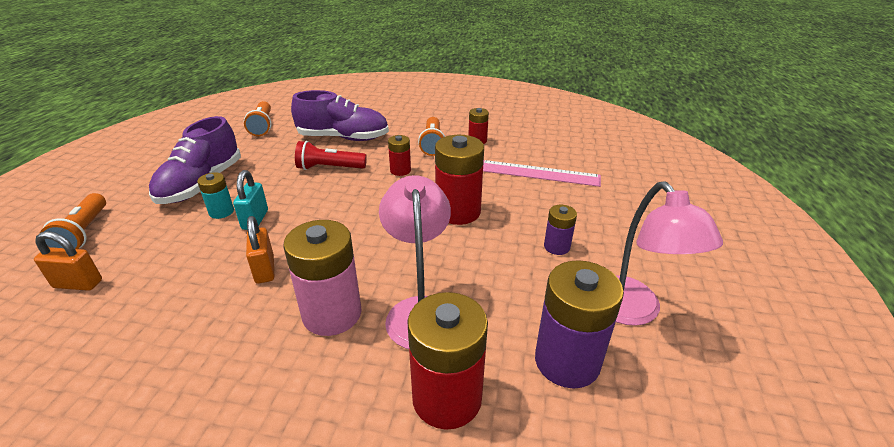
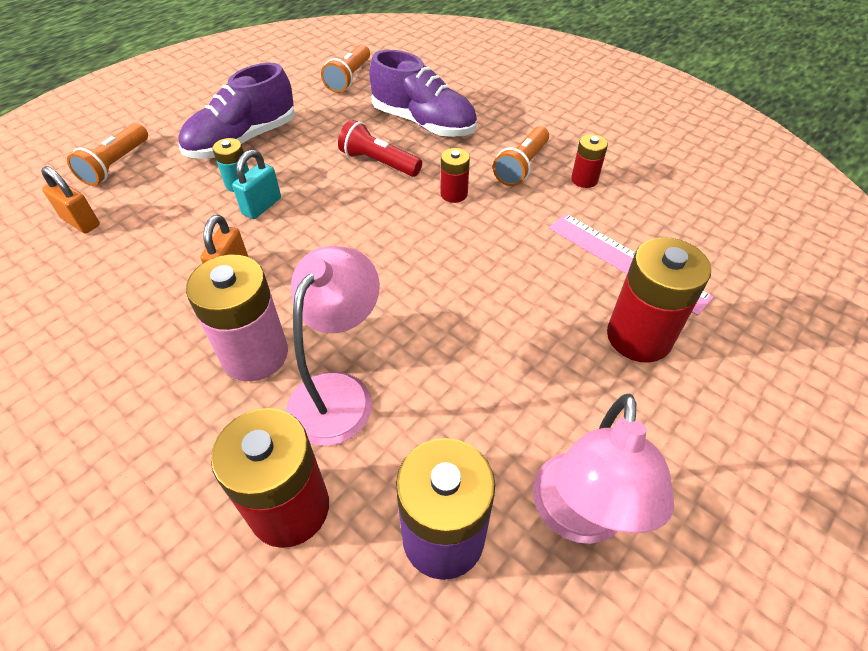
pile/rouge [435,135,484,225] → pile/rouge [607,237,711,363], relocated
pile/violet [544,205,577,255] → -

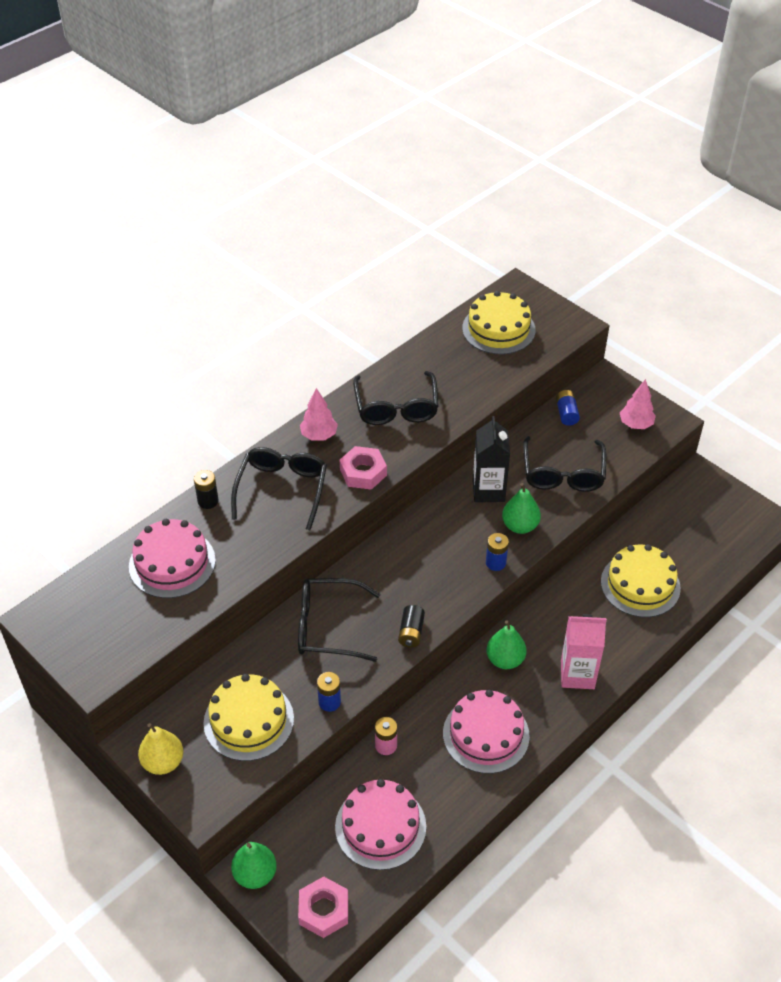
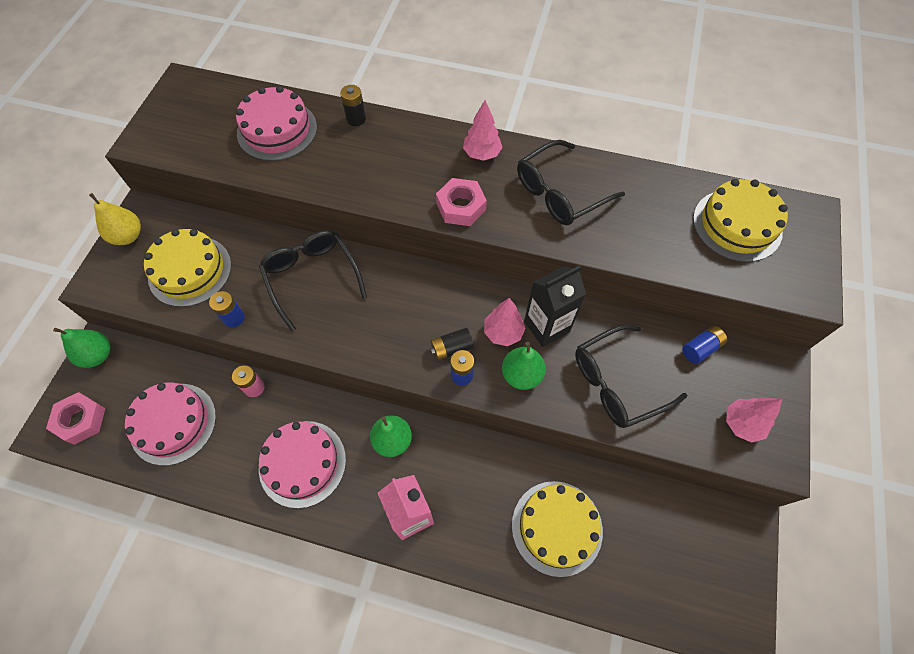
pile/noir [398,605,425,648] → pile/noir [430,328,474,361], relocated
- → arbre/rose [484,298,526,346]
lunettes/noir [231,447,327,530] → -

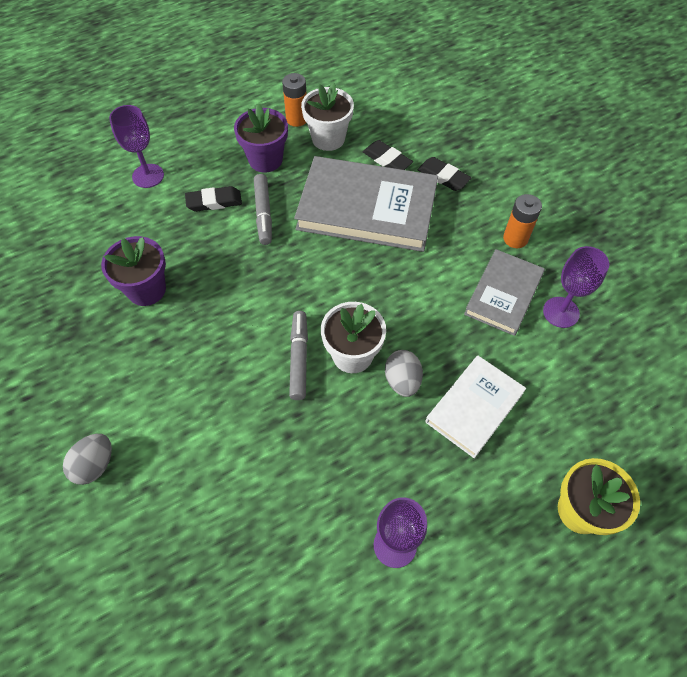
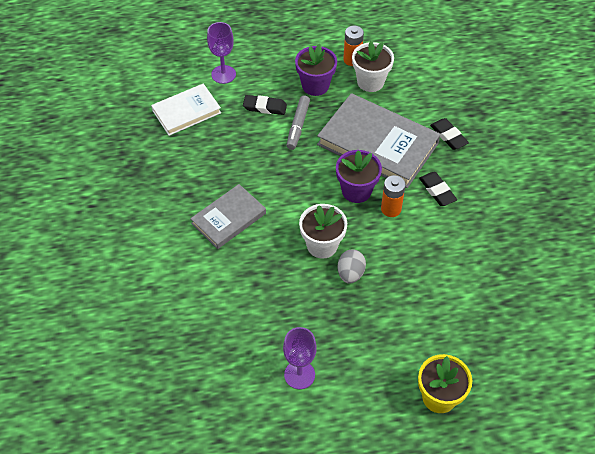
livre/blanc [425,356,526,458] → livre/blanc [151,84,221,136], relocated
livre/gris [464,249,545,336] → livre/gris [190,184,266,249], relocated
pot de fleurs/violet [101,236,166,306] → pot de fleurs/violet [336,150,382,203], relocated
pile/orange [503,194,542,248] → pile/orange [381,175,406,217], relocated
gomme/noir [363,140,413,170] → gomme/noir [419,172,457,206], relocated
œuf/gris [63,434,112,485] → -
feutre/gris [289,311,308,400] → -
verre à pied/violet [543,246,609,328] → -

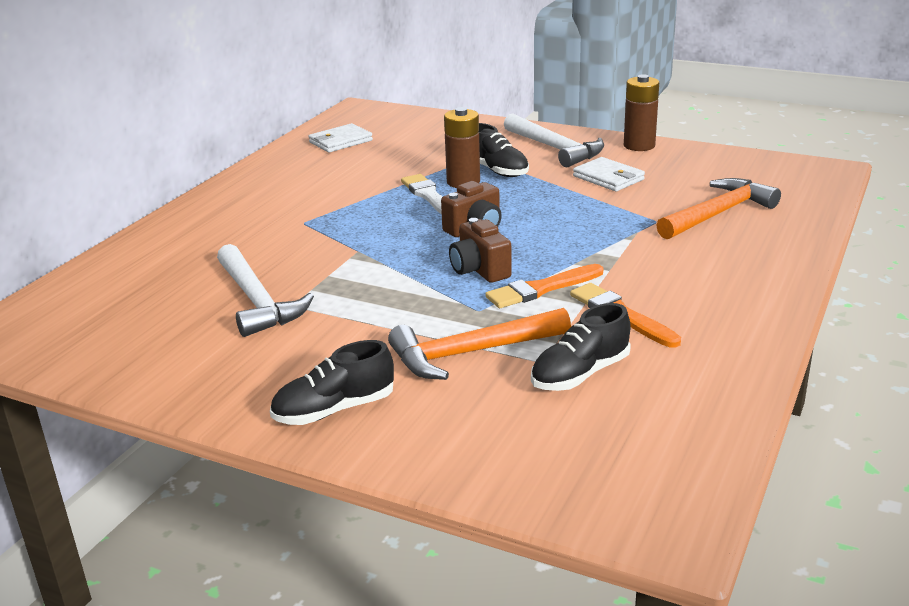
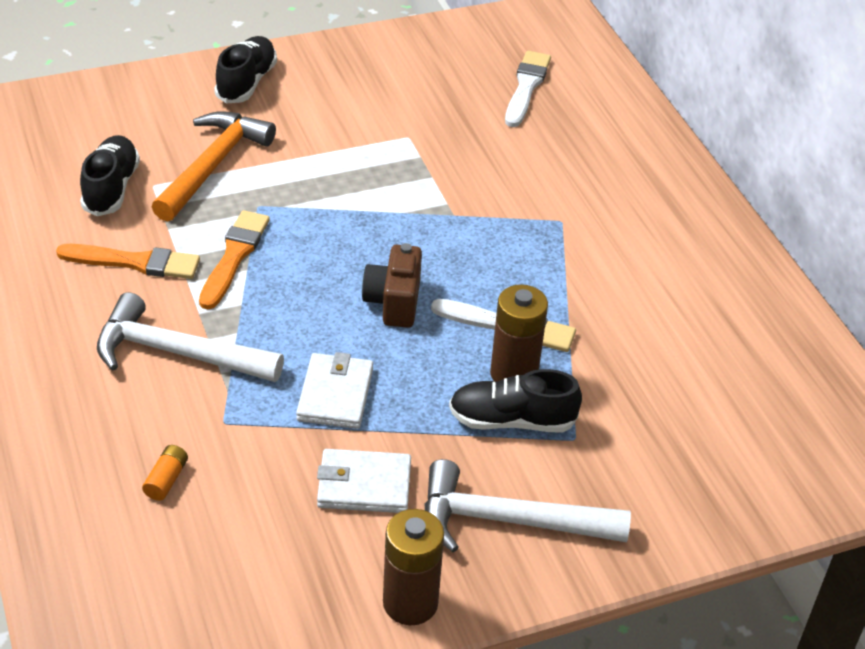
marteau/blanc [217,244,314,337] → marteau/blanc [97,292,284,382], relocated
marteau/orange [656,178,781,239] → pile/orange [142,445,188,501]
portefeuille/blanc [309,123,373,153] → portefeuille/blanc [296,352,373,429], relocated
- → pinceau/blanc [505,51,551,127]
appareil photo/marron [449,218,512,283] → -

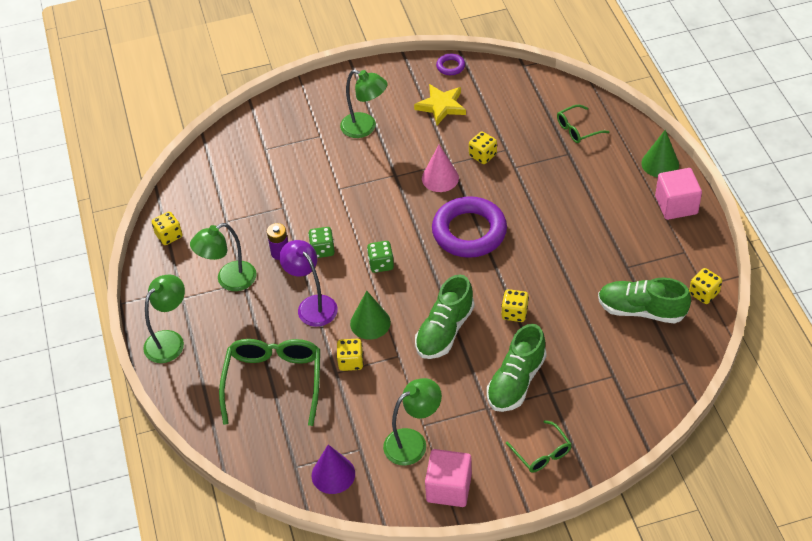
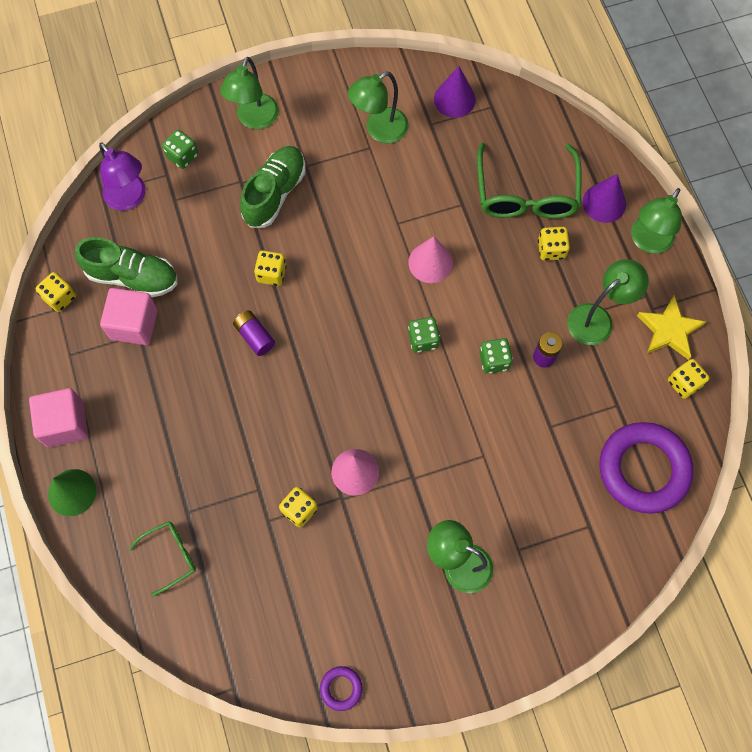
lampe/violet [279,240,338,327] → lampe/violet [99,142,146,211], relocated
cube/rose [425,449,472,507] → cube/rose [100,288,158,345], relocated
- → dé/vert [162,130,198,169]
lunettes/vert [506,420,572,472] → lampe/vert [220,57,279,129]
- → pile/violet [233,310,275,356]
cône/vert [350,291,391,340] → cône/rose [408,236,453,283]
dé/jaune [337,339,364,371] → dé/jaune [538,227,570,261], relocated
- → cône/violet [583,174,626,223]
anneau/violet [432,196,507,258] → anneau/violet [599,422,693,514], relocated
étoile/jaune [414,84,466,125] → étoile/jaune [637,295,706,360], relocated
chaussure/vert [415,274,474,359] → -

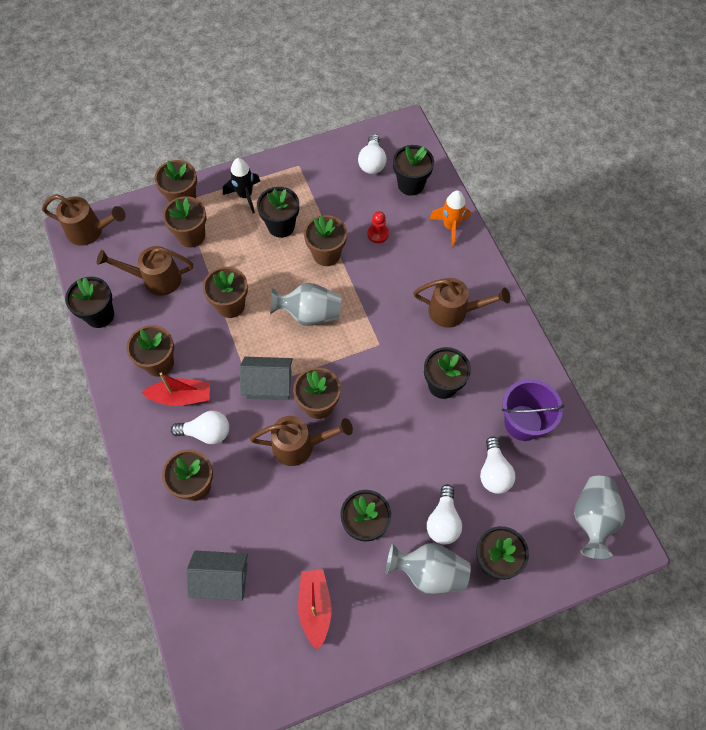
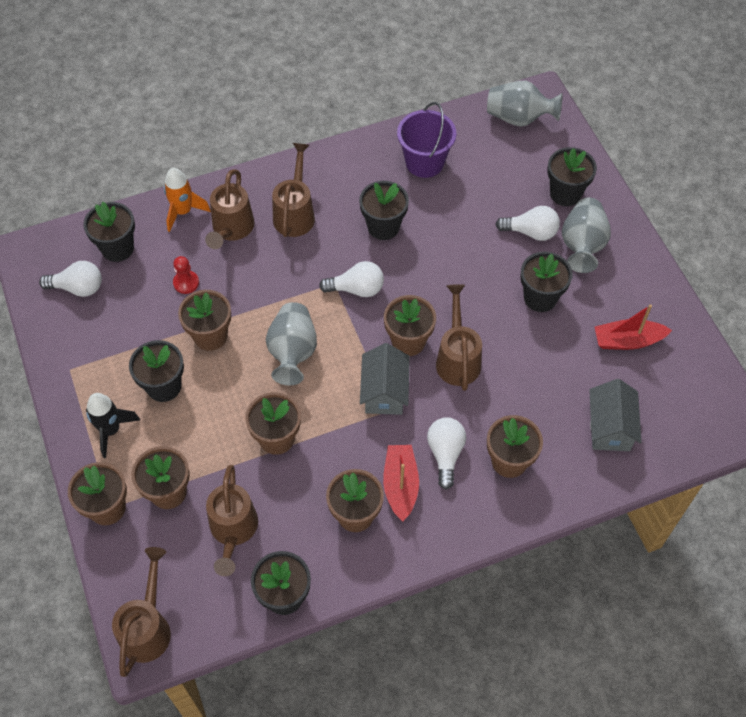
- → arrosoir/marron [205,169,255,249]
ampoule/blanc [480,436,516,494] → ampoule/blanc [319,261,384,297], relocated

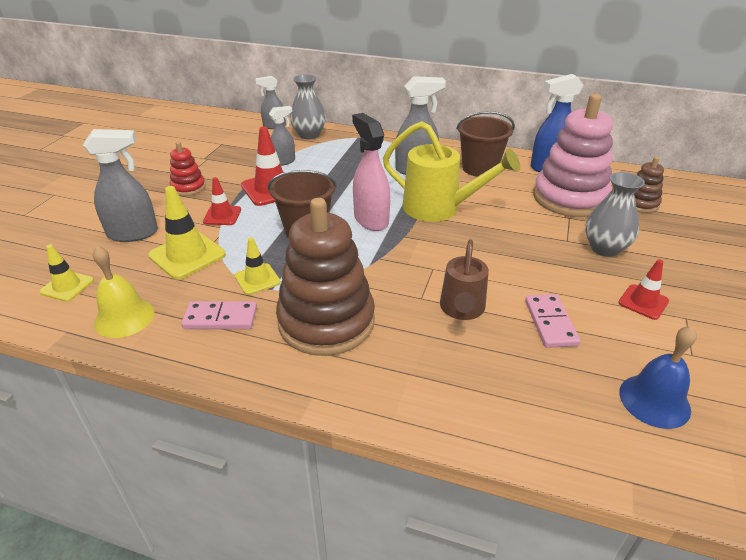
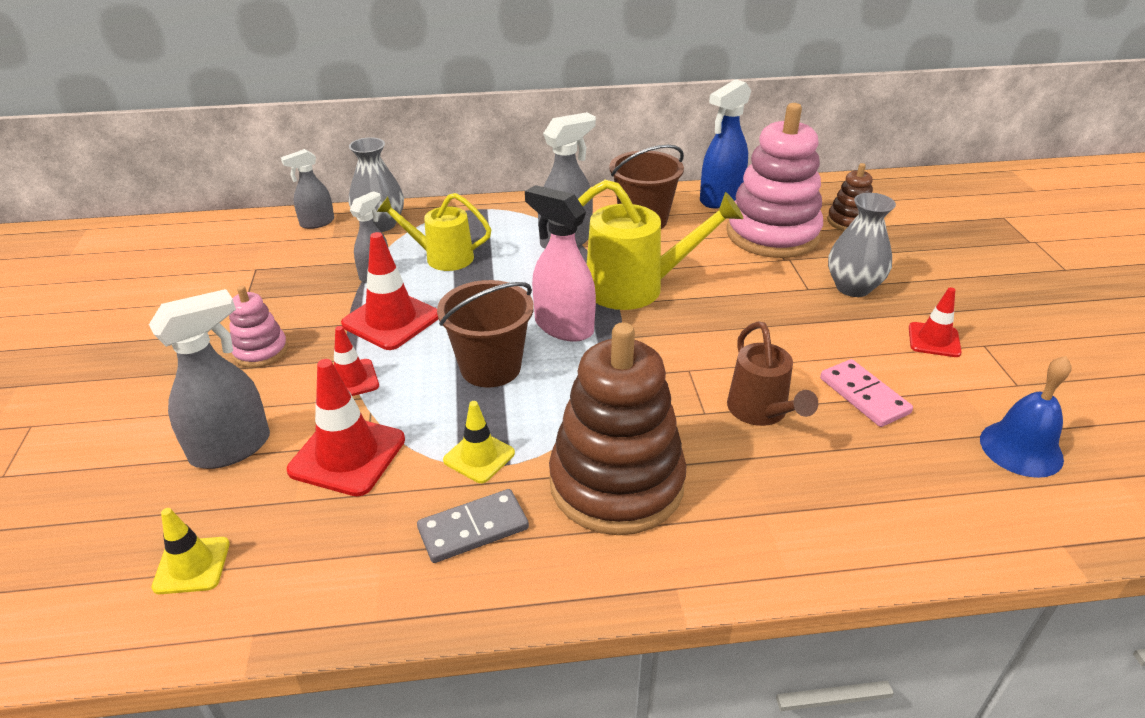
jouet à empiler/rouge [170,142,206,196] → jouet à empiler/rose [229,285,288,368]
cône de chantier/jaune [148,186,226,280] → cône de chantier/rouge [287,359,405,496]
- → arrosoir/jaune [377,193,492,271]
domino/rose [181,301,257,329] → domino/gris [417,489,529,563]
cloche/jaune [93,246,155,338] → -

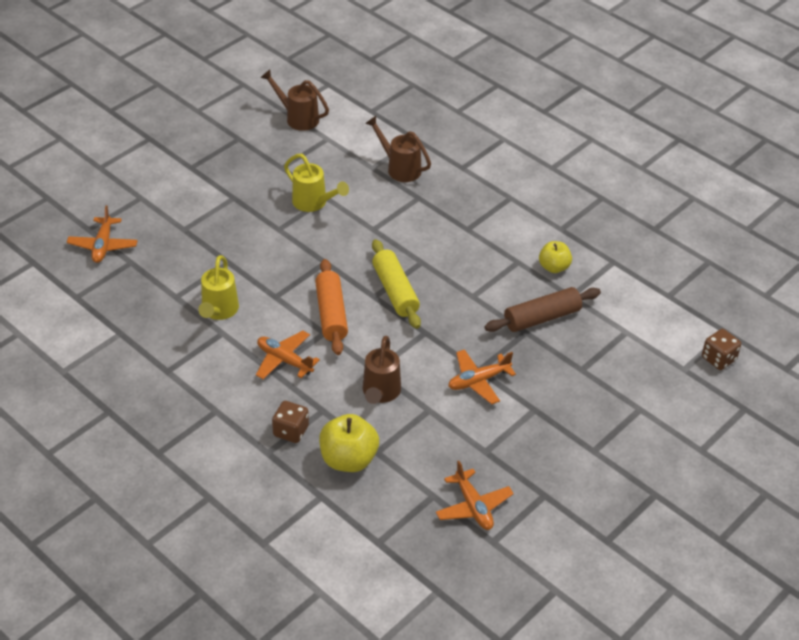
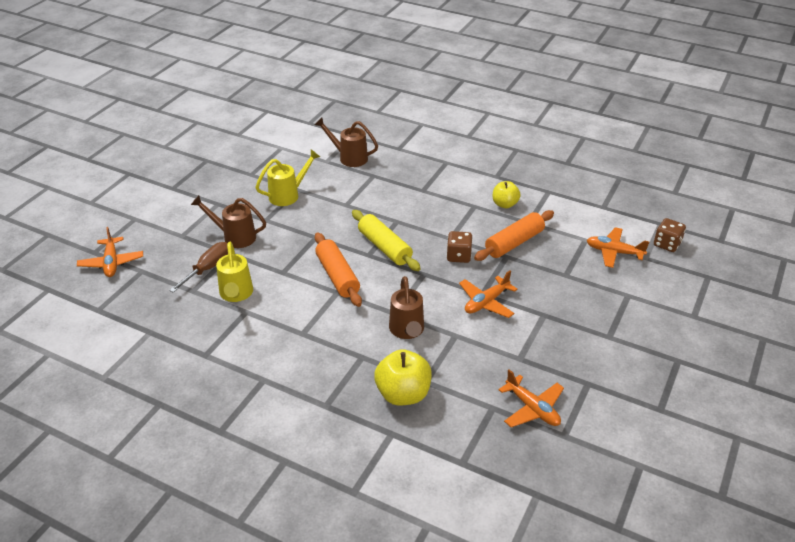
- → tournevis/marron [169,242,228,293]
arrosoir/marron [260,69,329,131] → arrosoir/marron [191,195,266,248], relocated
arrosoir/jaune [284,154,349,212] → arrosoir/jaune [255,150,320,206], 60 degrees counterclockwise
dé/marron [272,401,309,443] → dé/marron [447,231,473,263], relocated
rouleau à pâtisserie/marron [484,287,601,332] → rouleau à pâtisserie/orange [474,210,554,261]
avion/orange [256,331,320,379] → avion/orange [586,227,649,268], relocated

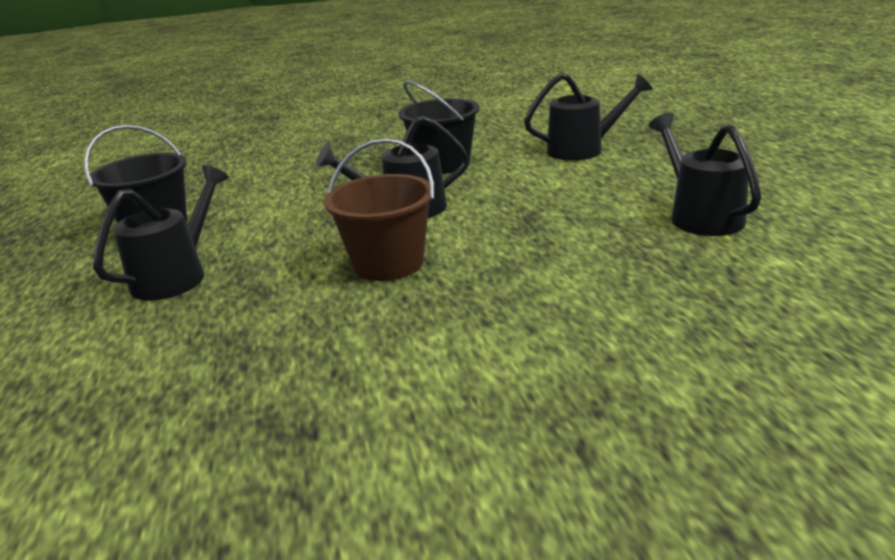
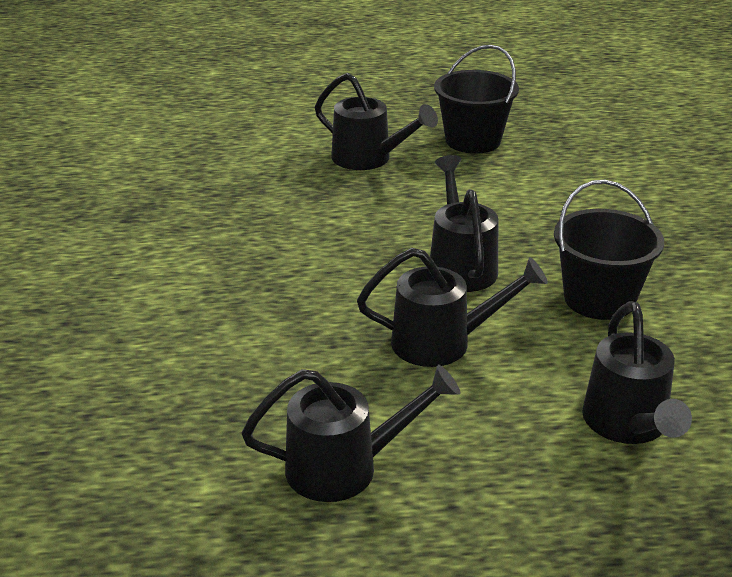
- → arrosoir/noir [357,248,548,367]
seau/marron [324,138,434,281] → -

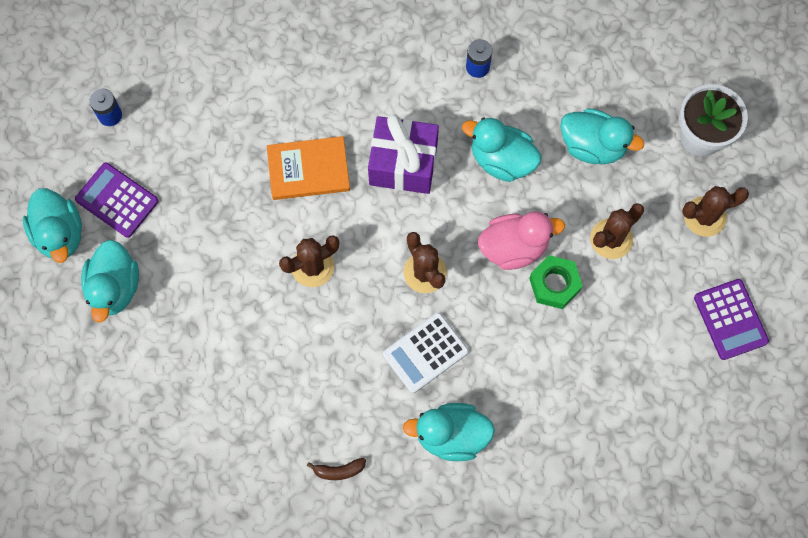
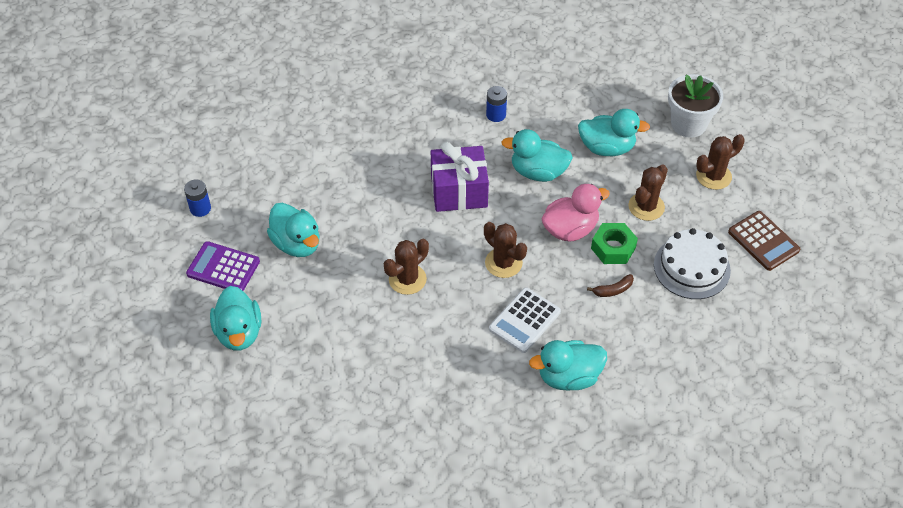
canard/turquoise [23,188,82,263] → canard/turquoise [267,203,319,257], relocated
banane/marron [307,458,366,480] → banane/marron [587,274,634,297], relocated
- → gâteau/blanc [654,228,731,299]
calculatrice/violet [694,279,769,360] → calculatrice/marron [728,211,800,271]
livre/orange [267,136,350,200] → -

